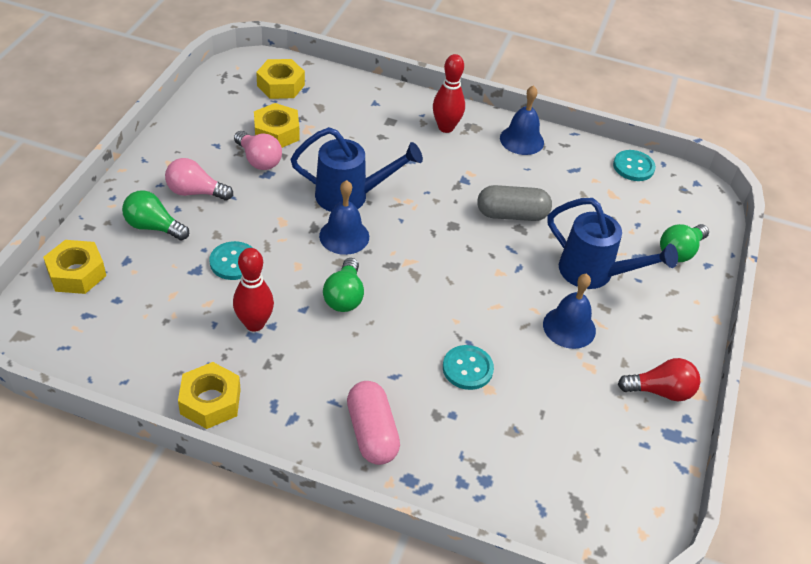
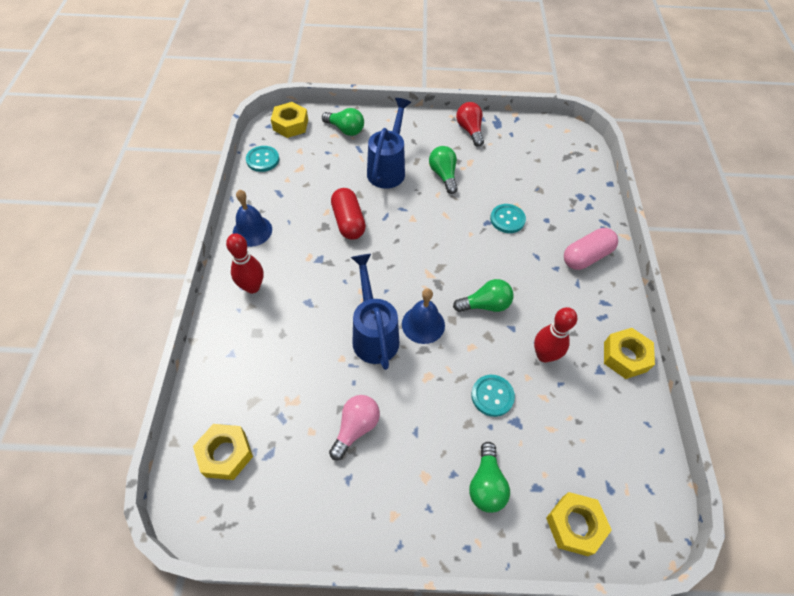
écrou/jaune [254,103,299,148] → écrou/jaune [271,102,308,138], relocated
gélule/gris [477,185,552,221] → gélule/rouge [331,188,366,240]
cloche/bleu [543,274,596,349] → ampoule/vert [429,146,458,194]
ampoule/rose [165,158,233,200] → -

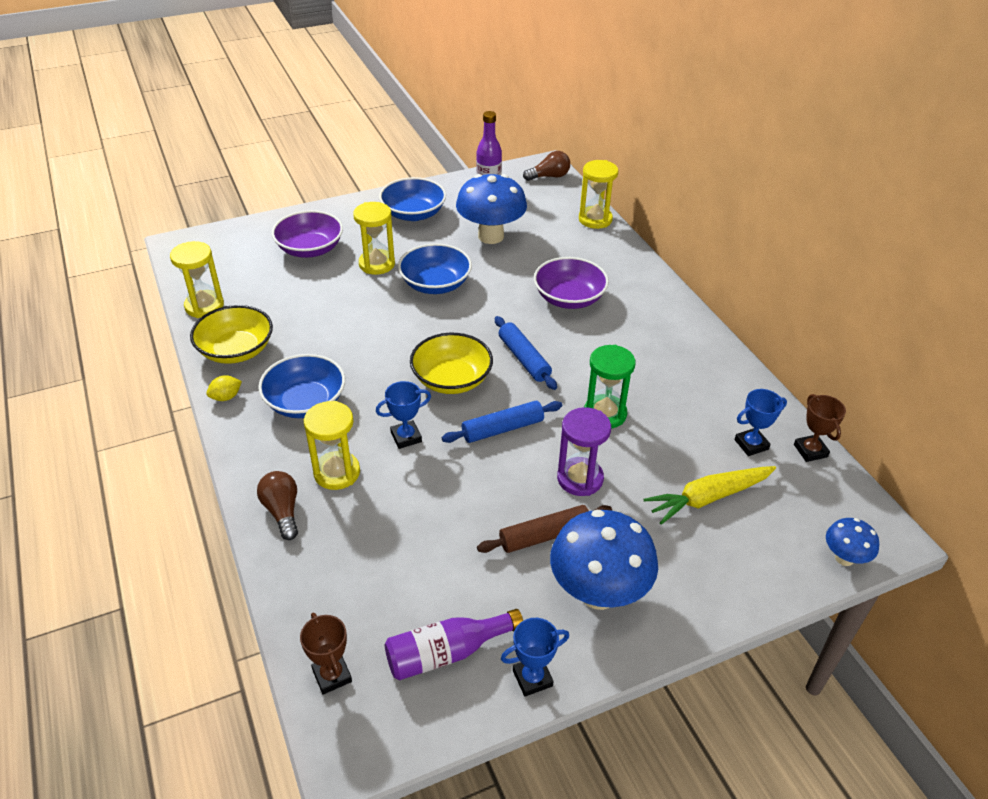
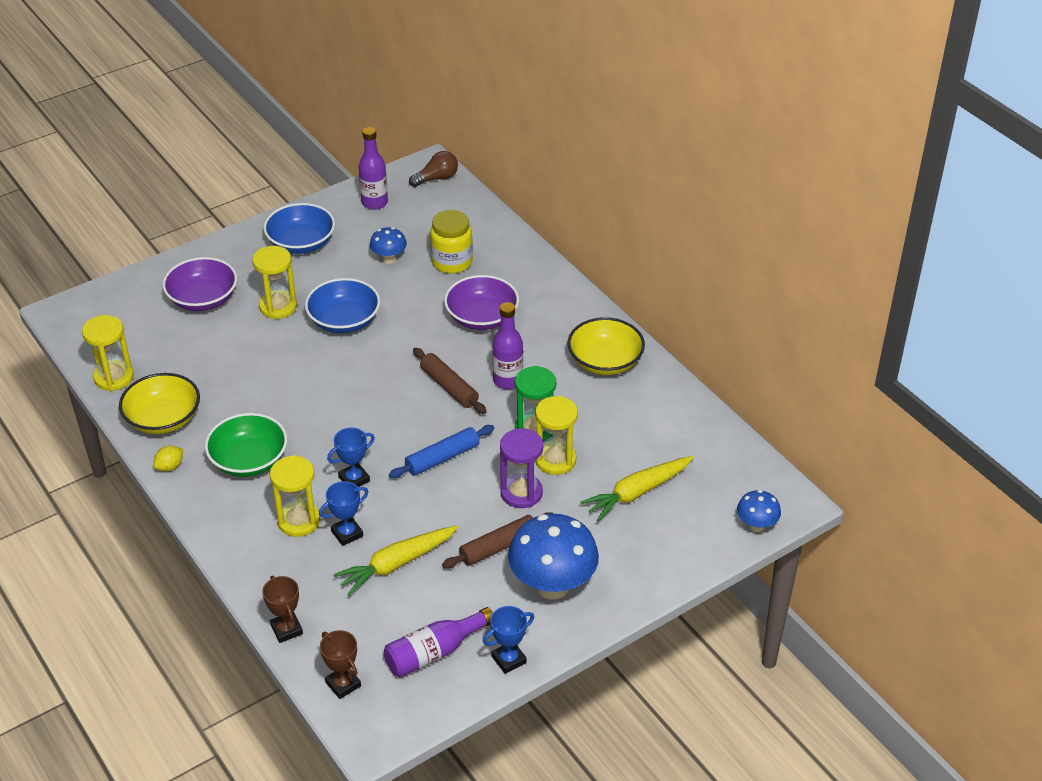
bol/bleu [258,354,345,418] → bol/vert [205,413,287,477]
trophée/marron [794,394,846,462] → trophée/marron [262,576,303,643], relocated
trophée/bleu [735,389,787,456] → trophée/bleu [319,481,368,546], relocated
- → carotte/jaune [333,525,459,596]
champignon/bleu [456,174,527,244] → champignon/bleu [370,227,407,264], x0.51
rouleau à pâtisserie/bleu [495,316,557,390] → rouleau à pâtisserie/marron [413,348,487,414]
- → bocal/jaune [430,210,473,274]
- → bouteille/violet [492,302,523,390]
sablier/jaune [579,160,618,229] → sablier/jaune [535,396,578,475], relocated
bol/jaune [410,333,493,394] → bol/jaune [568,317,645,375], relocated
ampoule/marron [257,471,298,540] → -

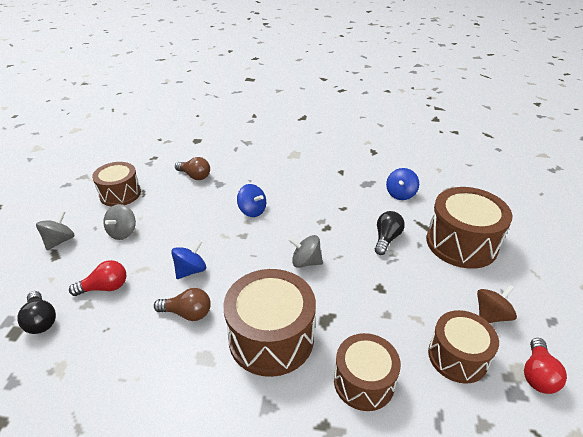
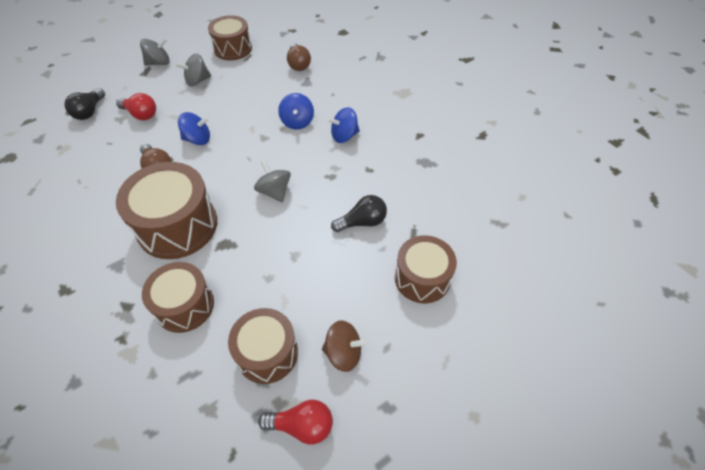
ampoule/rouge [524,338,567,394] → ampoule/rouge [258,400,333,445], 150 degrees counterclockwise
toupie/bleu [386,168,419,200] → toupie/bleu [327,107,360,143], relocated
tambour/marron [426,187,512,269] → tambour/marron [395,235,457,303], x0.65

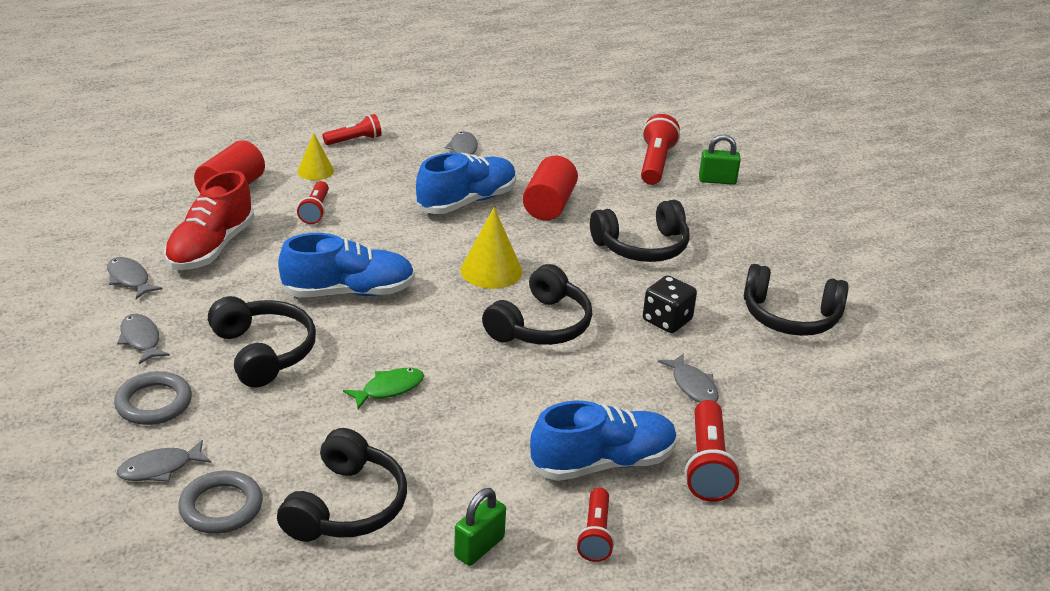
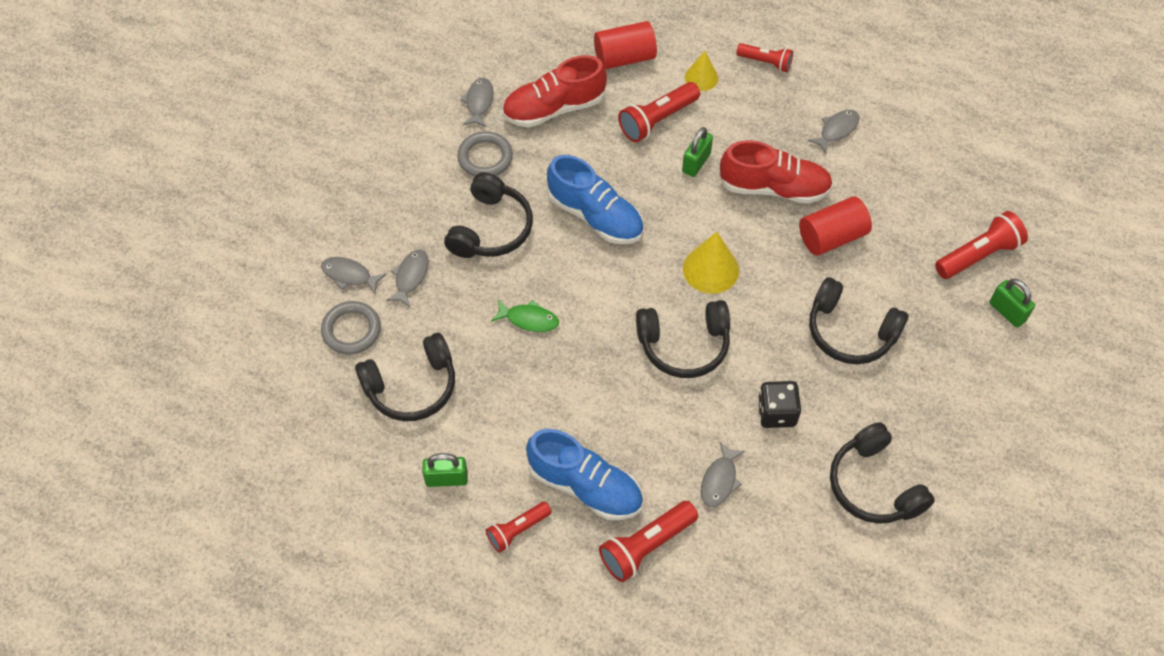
poisson/gris [117,314,170,364] → poisson/gris [386,250,429,307], relocated
anneau/gris [114,371,192,425] → anneau/gris [457,131,513,177], relocated
lampe de poche/rouge [297,181,329,224] → lampe de poche/rouge [618,82,700,142], x1.54
- → cadenas/vert [682,127,713,177]
chaussure/bleu [416,153,516,214] → chaussure/rouge [719,140,833,204]

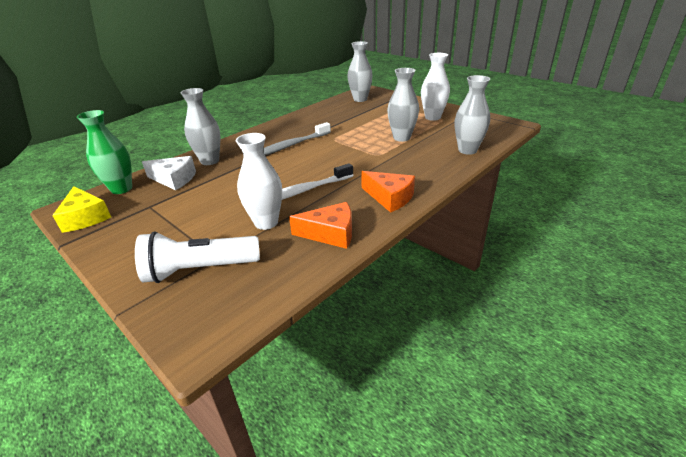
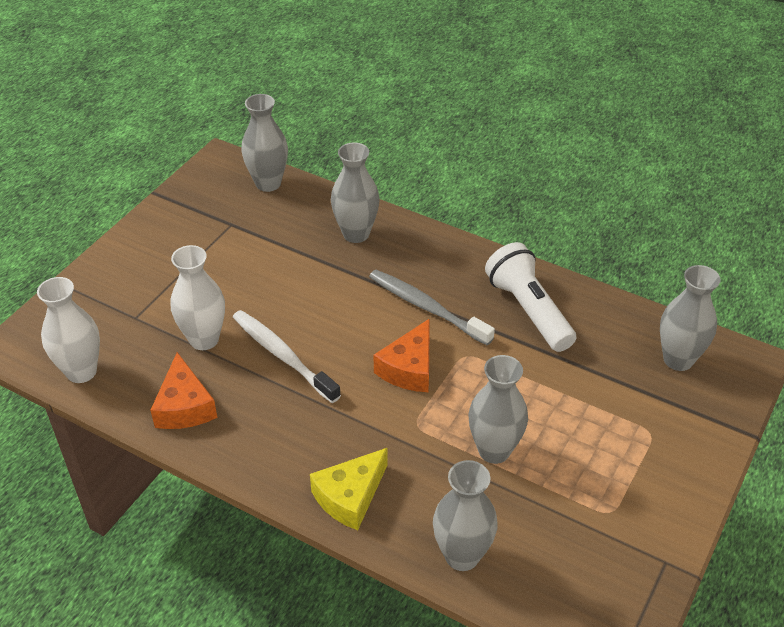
vase/blanc [421,53,450,121] → vase/blanc [37,277,100,383], relocated
vase/vert [77,110,132,194] → vase/gris [241,94,288,192]
fromage/jaune [52,186,111,233] → fromage/jaune [310,448,388,530], relocated
fromage/orange [361,171,415,213] → fromage/orange [374,318,430,392], relocated
lampe de poche/blanc [135,231,260,283] → lampe de poche/blanc [485,242,576,352], relocated
fromage/blanc [142,156,196,190] → -

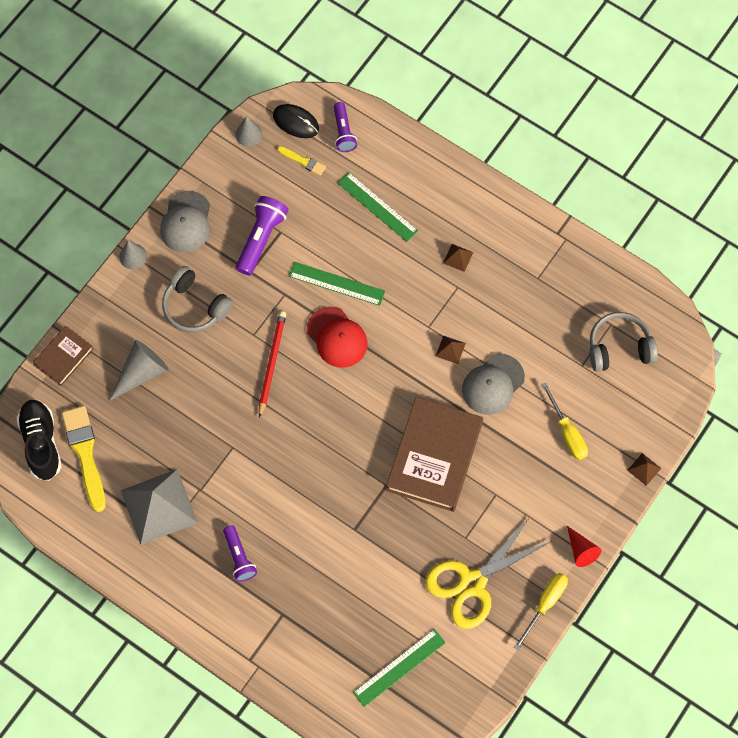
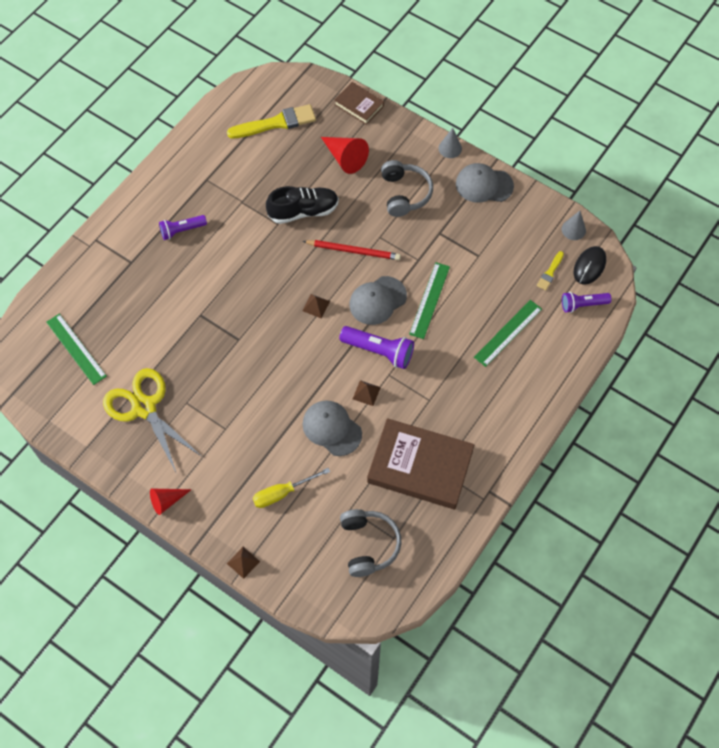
chaussure/noir [17,399,62,481] → chaussure/noir [266,186,339,224], relocated
pyramide/marron [443,244,473,272] → pyramide/marron [302,294,330,319], relocated
cône/gris [109,340,169,401] → cône/rouge [321,137,369,174]
lampe de poche/violet [236,196,288,275] → lampe de poche/violet [339,326,414,369], relocated
casquette/rouge [307,307,367,368] → casquette/gris [349,276,407,325]
livre/marron [386,397,483,512] → livre/marron [367,418,475,509], relocated
casque audio/gris [162,266,233,333] → casque audio/gris [381,160,433,217], 135 degrees clockwise
pyramide/gris [121,469,198,545] → -
tournevis/jaune [514,573,568,650] → -

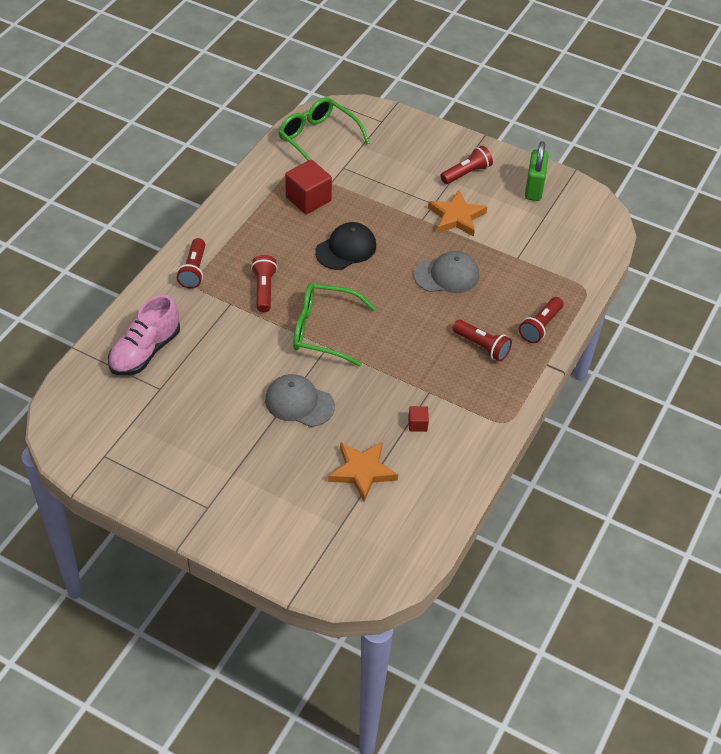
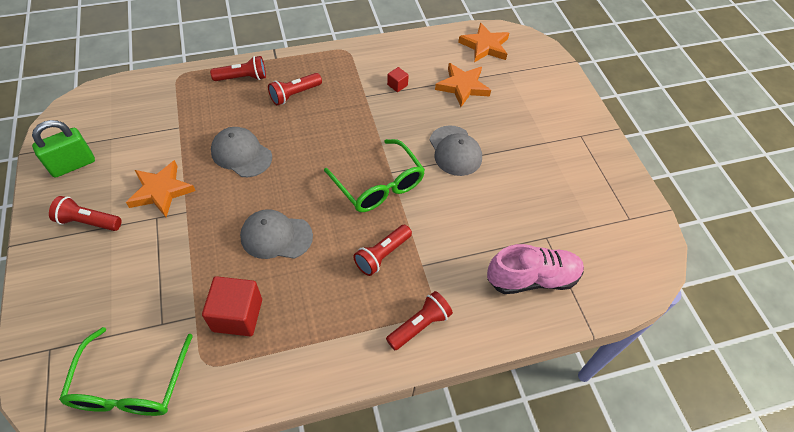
casquette/noir [315,222,376,270] → casquette/gris [240,209,313,259]
lampe de poche/rouge [453,320,512,361] → lampe de poche/rouge [268,73,322,105], 120 degrees counterclockwise
- → étoile/orange [458,22,509,62]

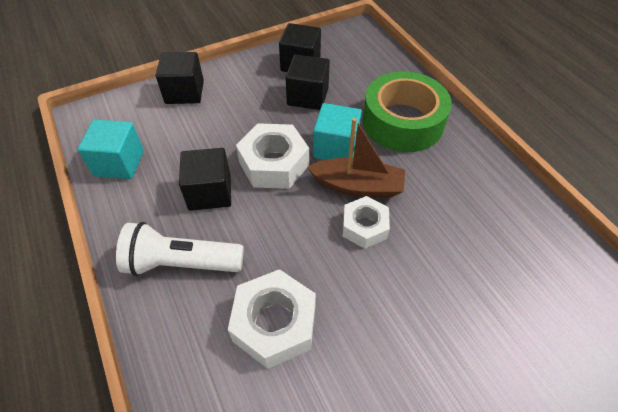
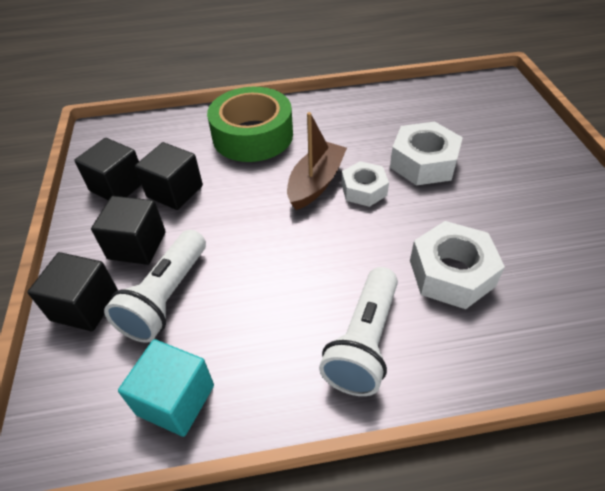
cube/noir [179,148,231,211] → cube/noir [91,196,166,265], relocated
- → lampe de poche/blanc [104,230,206,343]
écrou/blanc [236,123,309,189] → écrou/blanc [390,122,463,186], relocated
cube/turquoise [313,103,362,160] → -

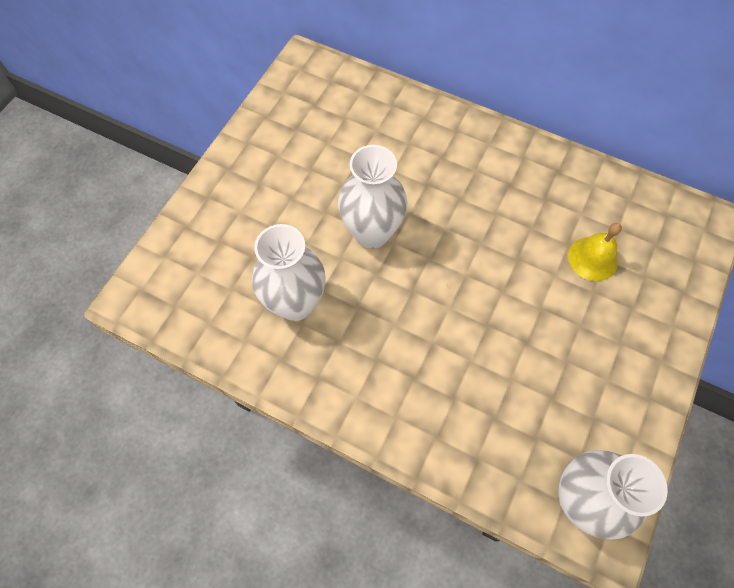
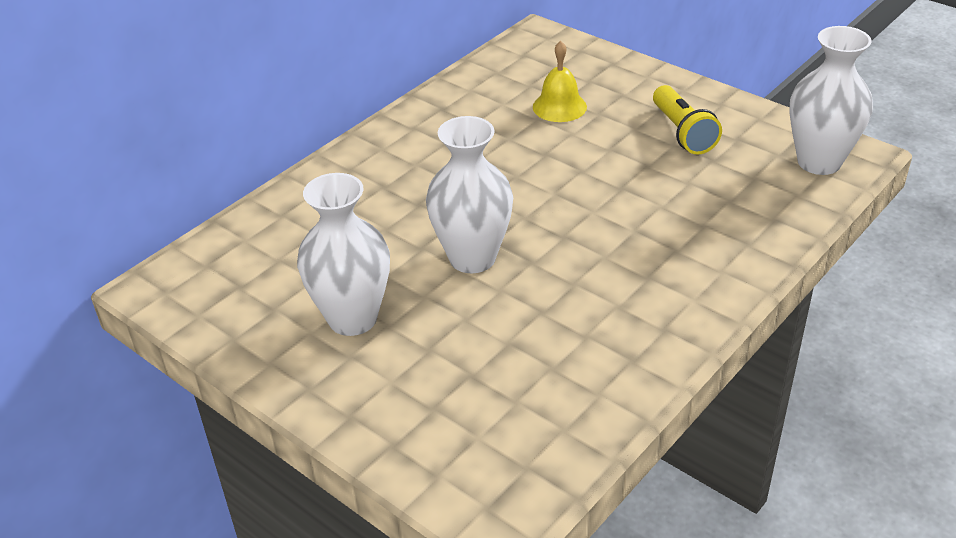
vase/blanc [252,224,326,321] → vase/blanc [297,173,390,336], relocated
- → lampe de poche/jaune [653,85,722,155]

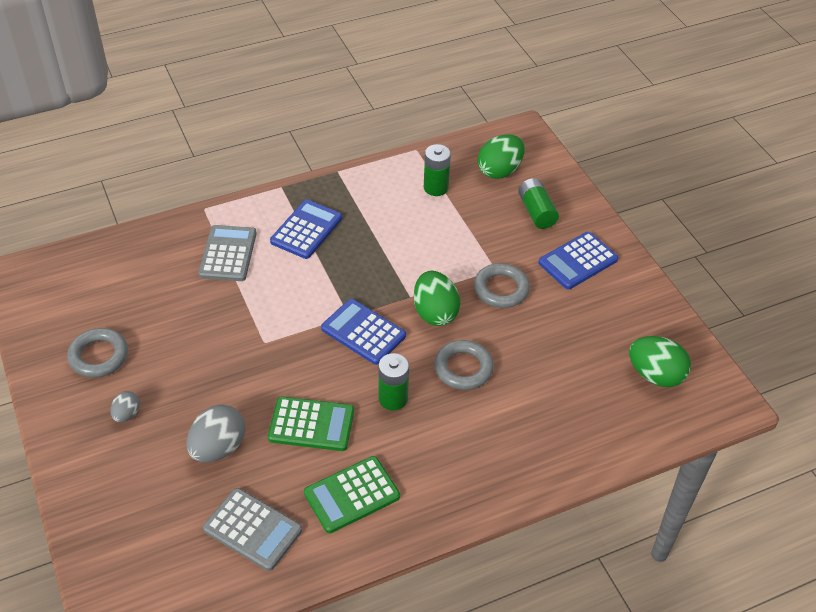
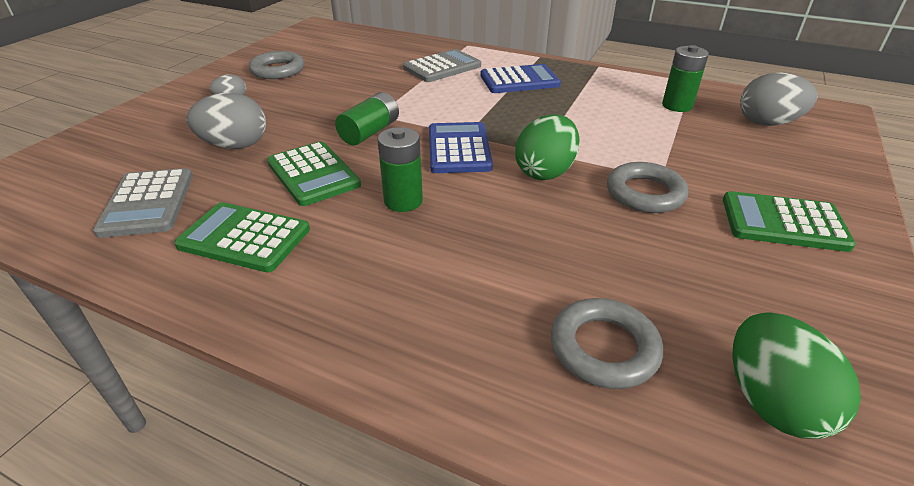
pile/vert [518,178,559,229] → pile/vert [335,92,399,145], relocated
anneau/gris [434,340,494,390] → anneau/gris [551,298,663,389], relocated
calculatrice/bleu [538,232,618,289] → calculatrice/vert [723,191,856,252]
œuf/vert [478,134,524,179] → œuf/gris [740,72,818,126]

